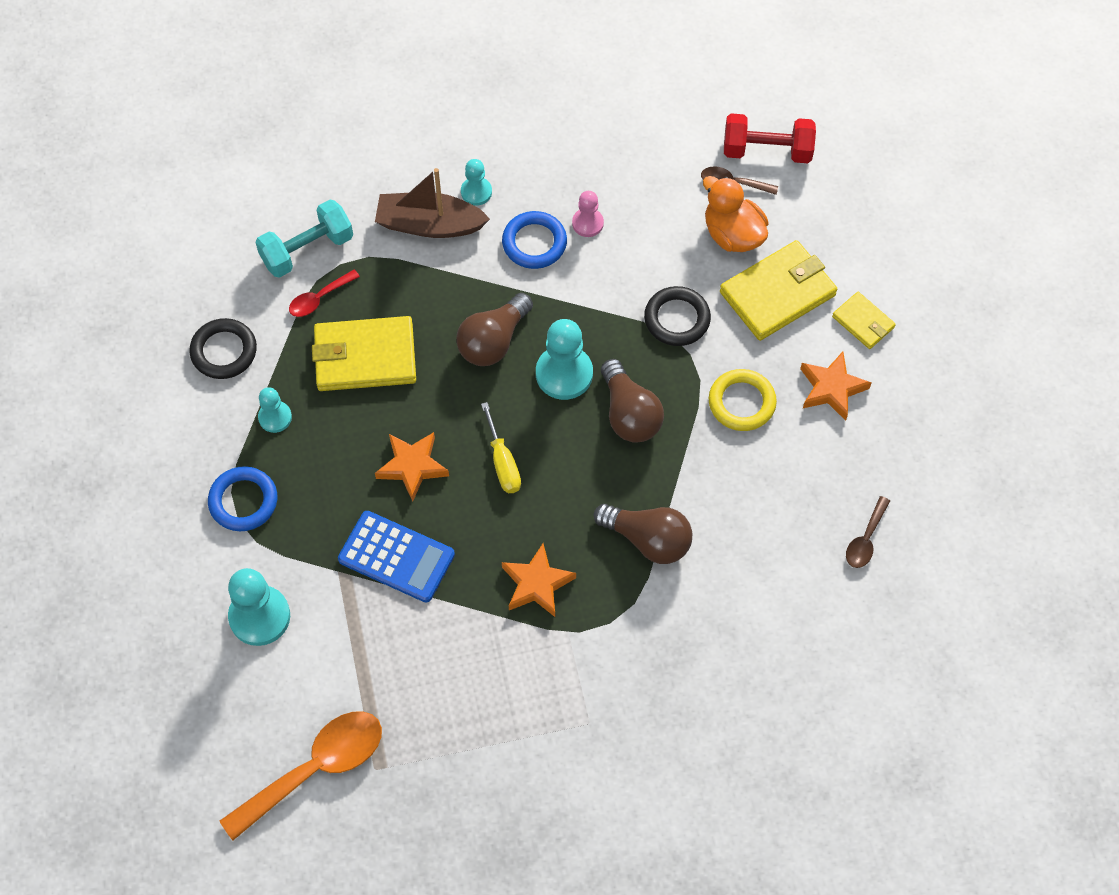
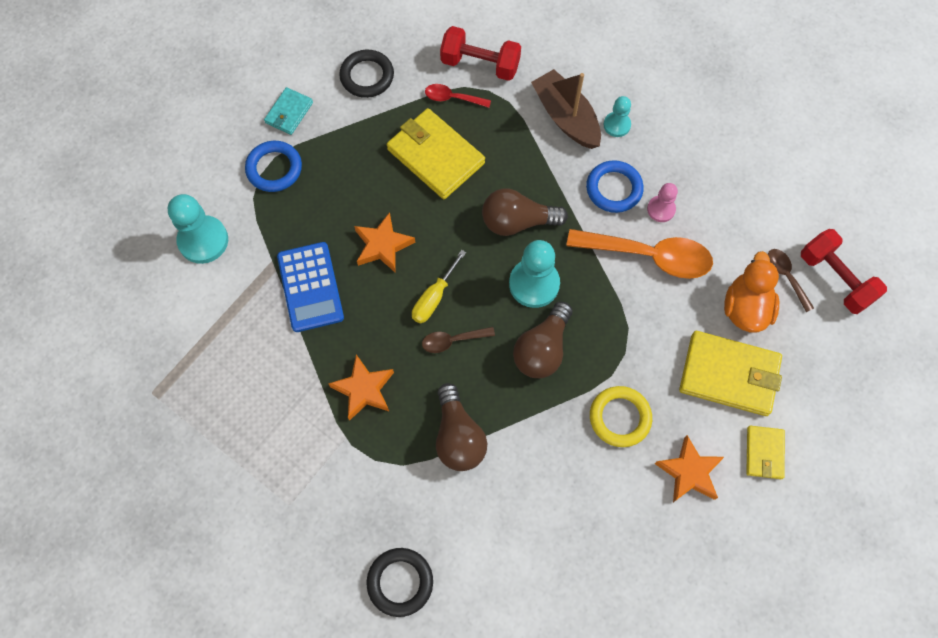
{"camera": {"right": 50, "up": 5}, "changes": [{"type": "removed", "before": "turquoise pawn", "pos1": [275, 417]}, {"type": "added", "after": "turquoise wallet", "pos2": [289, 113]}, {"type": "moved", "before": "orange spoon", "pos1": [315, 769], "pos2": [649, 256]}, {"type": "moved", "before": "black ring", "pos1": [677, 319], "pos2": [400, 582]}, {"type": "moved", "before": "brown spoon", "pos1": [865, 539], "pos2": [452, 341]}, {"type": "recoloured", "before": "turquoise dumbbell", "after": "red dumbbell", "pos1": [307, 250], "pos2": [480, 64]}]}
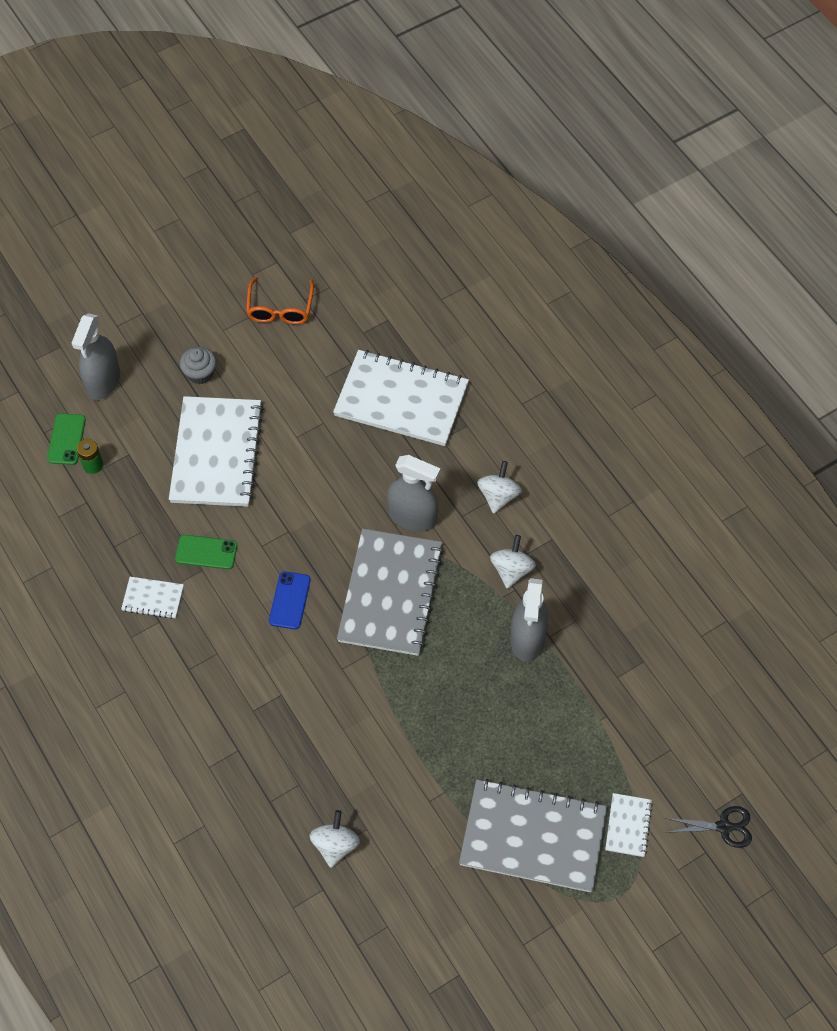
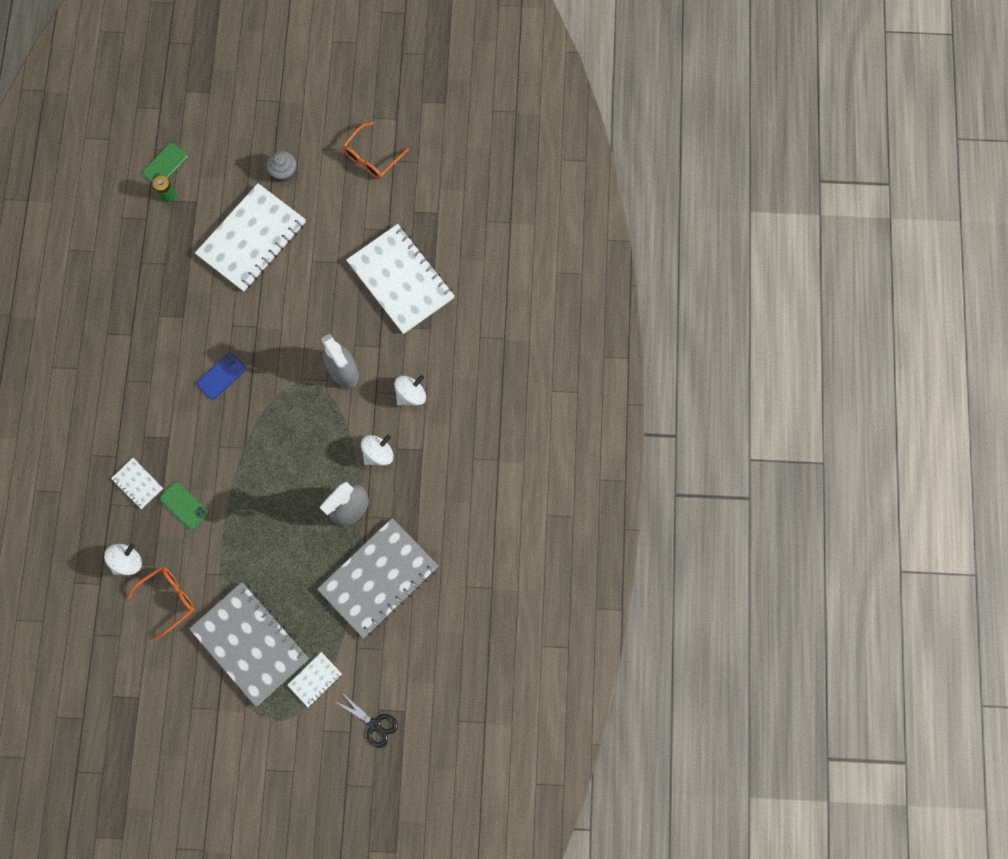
{"camera": {"right": 35, "up": 15}, "changes": [{"type": "removed", "before": "grey spray bottle", "pos1": [103, 381]}, {"type": "added", "after": "orange glasses", "pos2": [169, 599]}, {"type": "moved", "before": "white notebook", "pos1": [153, 598], "pos2": [138, 483]}, {"type": "moved", "before": "green phone", "pos1": [206, 552], "pos2": [184, 505]}, {"type": "moved", "before": "grey notebook", "pos1": [390, 594], "pos2": [378, 578]}]}
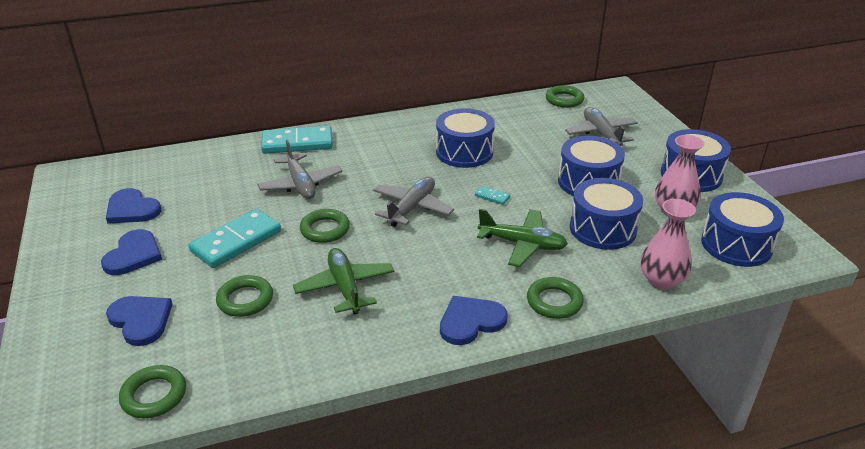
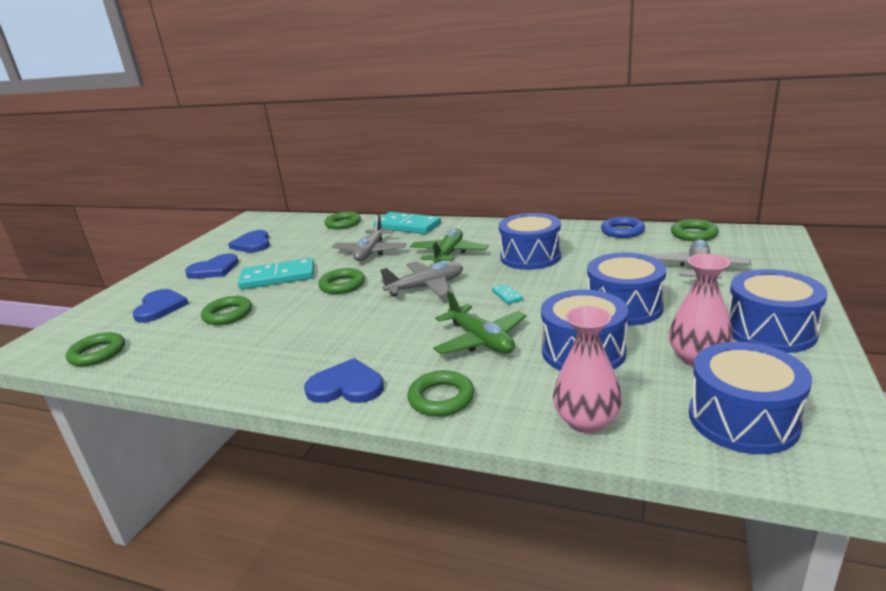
{"camera": {"right": 40, "up": -10}, "changes": [{"type": "added", "after": "green ring", "pos2": [343, 224]}, {"type": "added", "after": "blue ring", "pos2": [622, 231]}, {"type": "moved", "before": "green plane", "pos1": [345, 287], "pos2": [448, 254]}]}
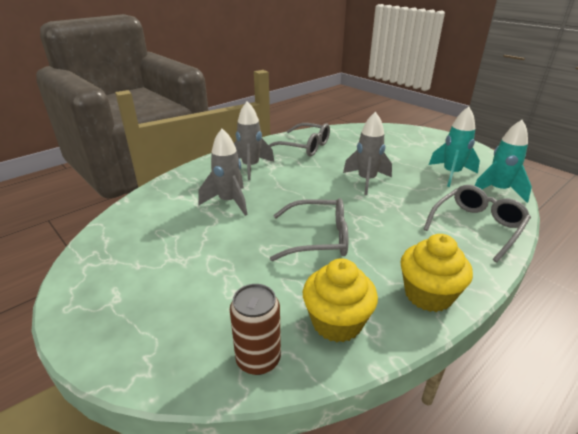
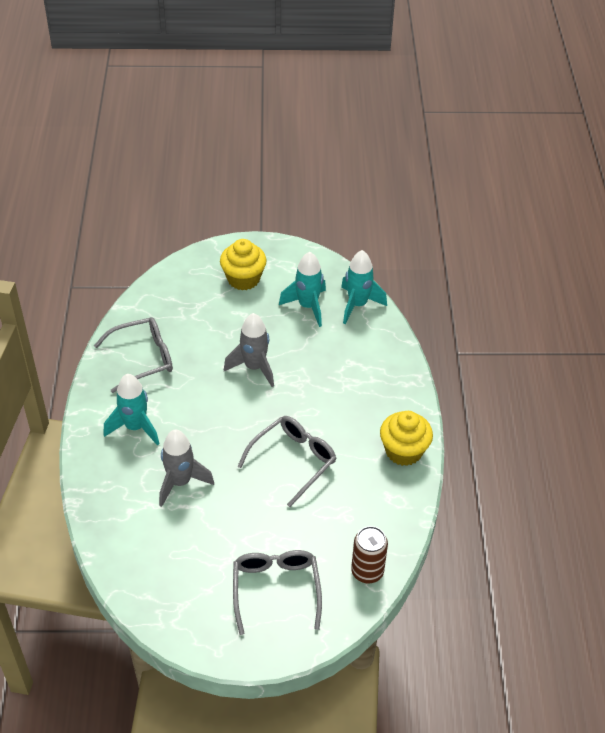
{"camera": {"right": -50, "up": 15}, "changes": [{"type": "moved", "before": "yellow cupcake", "pos1": [337, 322], "pos2": [243, 279]}, {"type": "moved", "before": "grey glasses", "pos1": [477, 226], "pos2": [276, 588]}, {"type": "recoloured", "before": "grey rocket", "after": "turquoise rocket", "pos1": [251, 167], "pos2": [135, 427]}]}
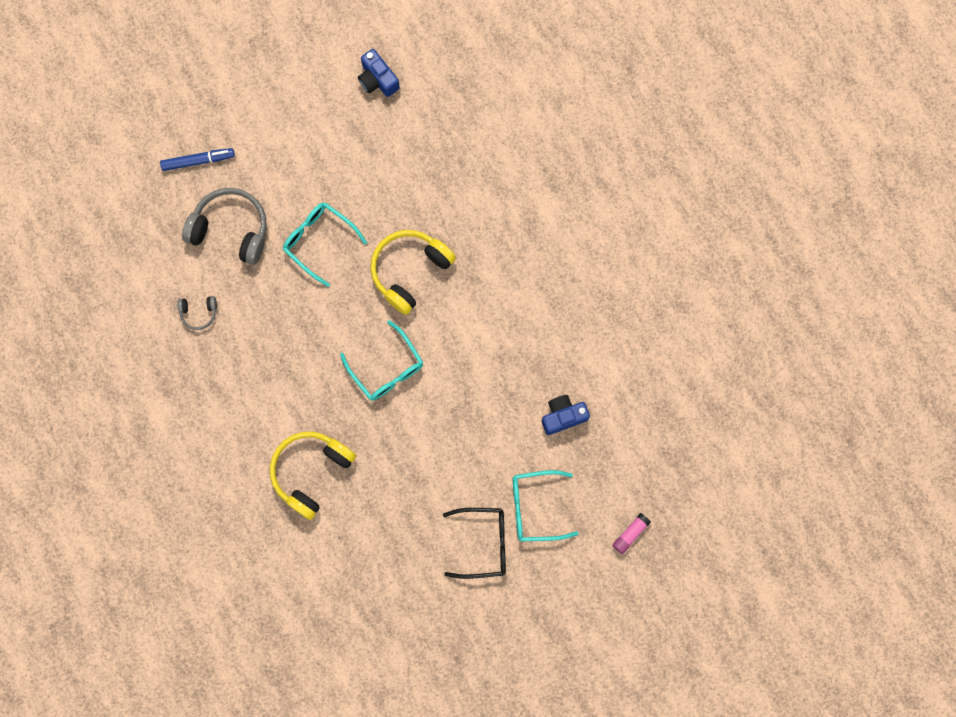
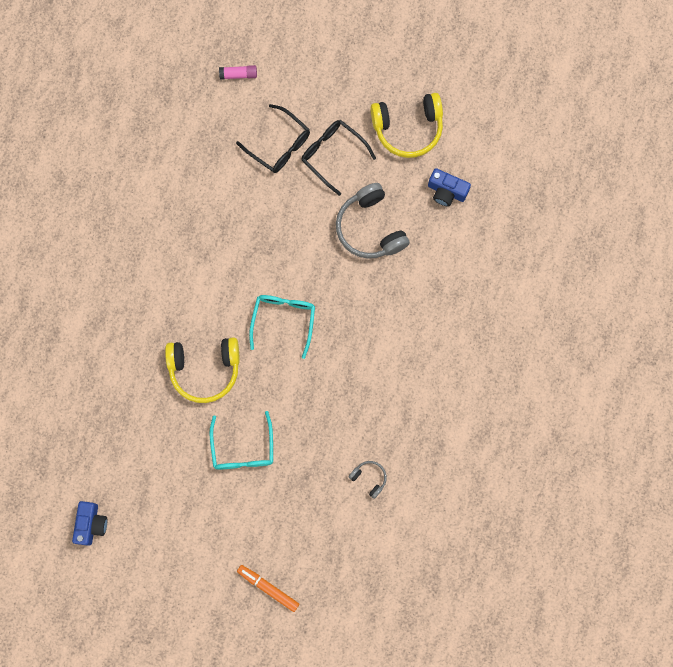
{"camera": {"right": -135, "up": 0}, "changes": [{"type": "moved", "before": "grey headphones", "pos1": [231, 229], "pos2": [370, 228]}, {"type": "moved", "before": "yellow headphones", "pos1": [311, 472], "pos2": [408, 128]}, {"type": "moved", "before": "blue camera", "pos1": [563, 416], "pos2": [446, 191]}, {"type": "recoloured", "before": "blue marker", "after": "orange marker", "pos1": [198, 161], "pos2": [268, 588]}, {"type": "recoloured", "before": "turquoise glasses", "after": "black glasses", "pos1": [536, 507], "pos2": [279, 144]}]}
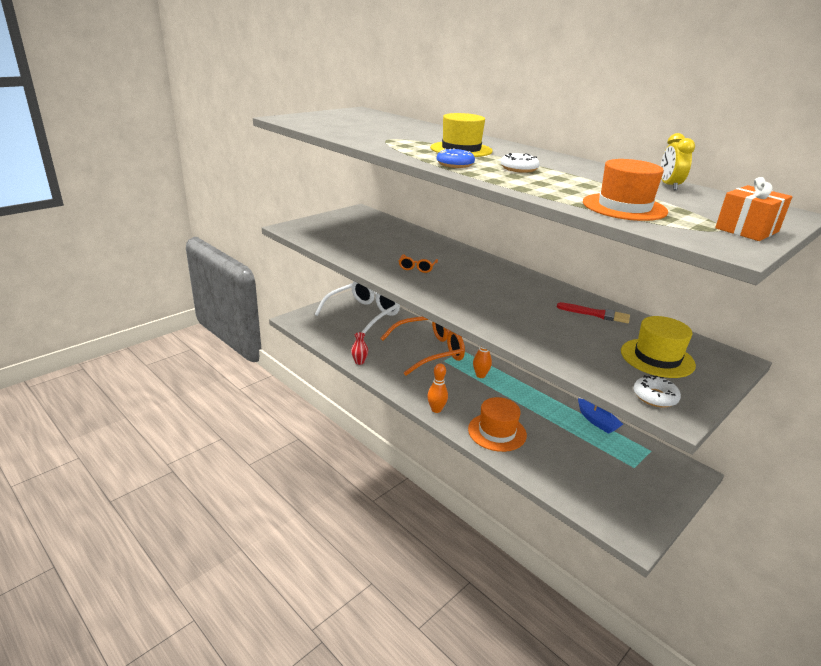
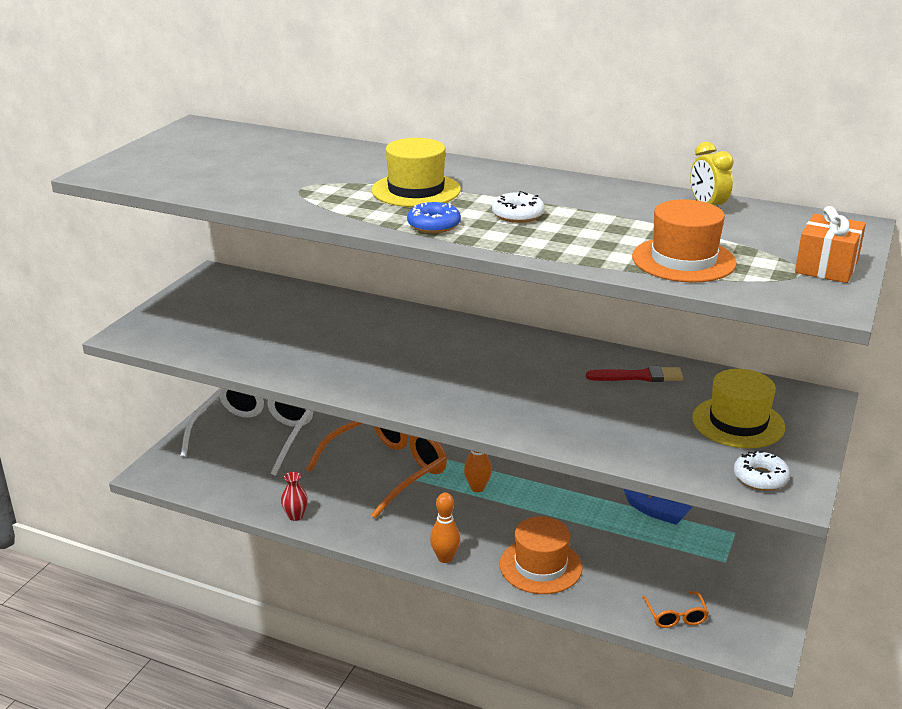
{"camera": {"right": -20, "up": 0}, "changes": [{"type": "moved", "before": "orange glasses", "pos1": [417, 268], "pos2": [676, 616]}]}
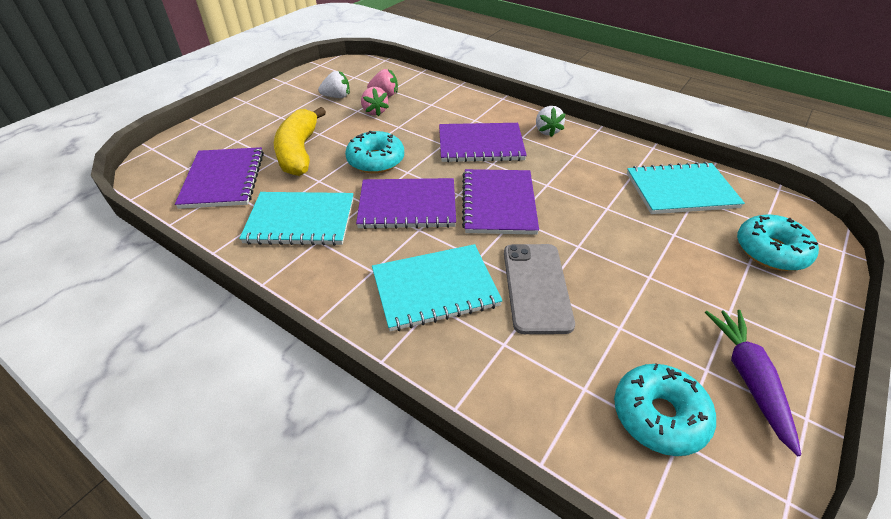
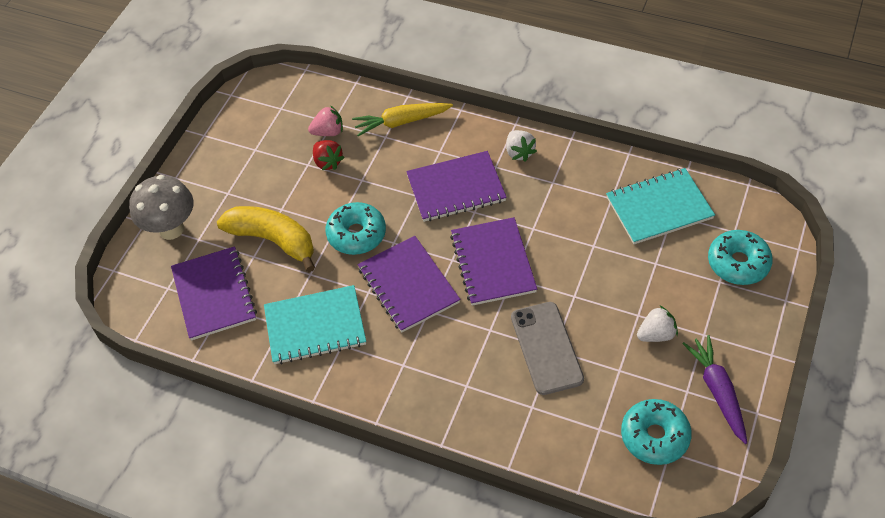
{"camera": {"right": -10, "up": 10}, "changes": [{"type": "removed", "before": "turquoise notebook", "pos1": [435, 288]}, {"type": "added", "after": "grey mushroom", "pos2": [171, 229]}, {"type": "added", "after": "yellow carrot", "pos2": [401, 122]}, {"type": "moved", "before": "white strawberry", "pos1": [337, 97], "pos2": [656, 334]}, {"type": "recoloured", "before": "pink strawberry", "after": "red strawberry", "pos1": [375, 111], "pos2": [328, 162]}, {"type": "turned", "before": "yellow banana", "pos1": [299, 152], "pos2": [273, 240], "turn": 135}, {"type": "turned", "before": "purple notebook", "pos1": [407, 205], "pos2": [408, 285], "turn": 75}]}
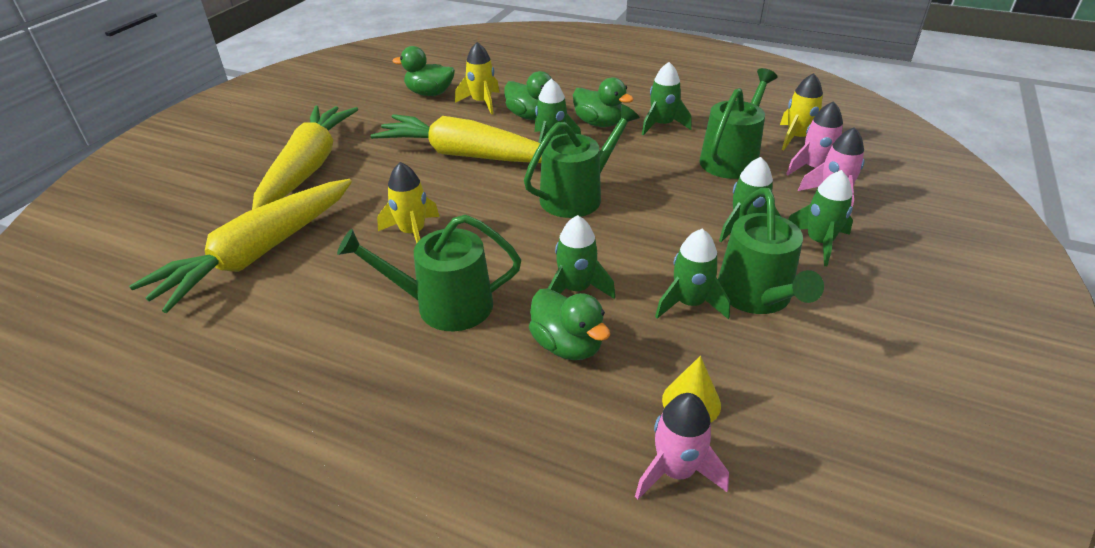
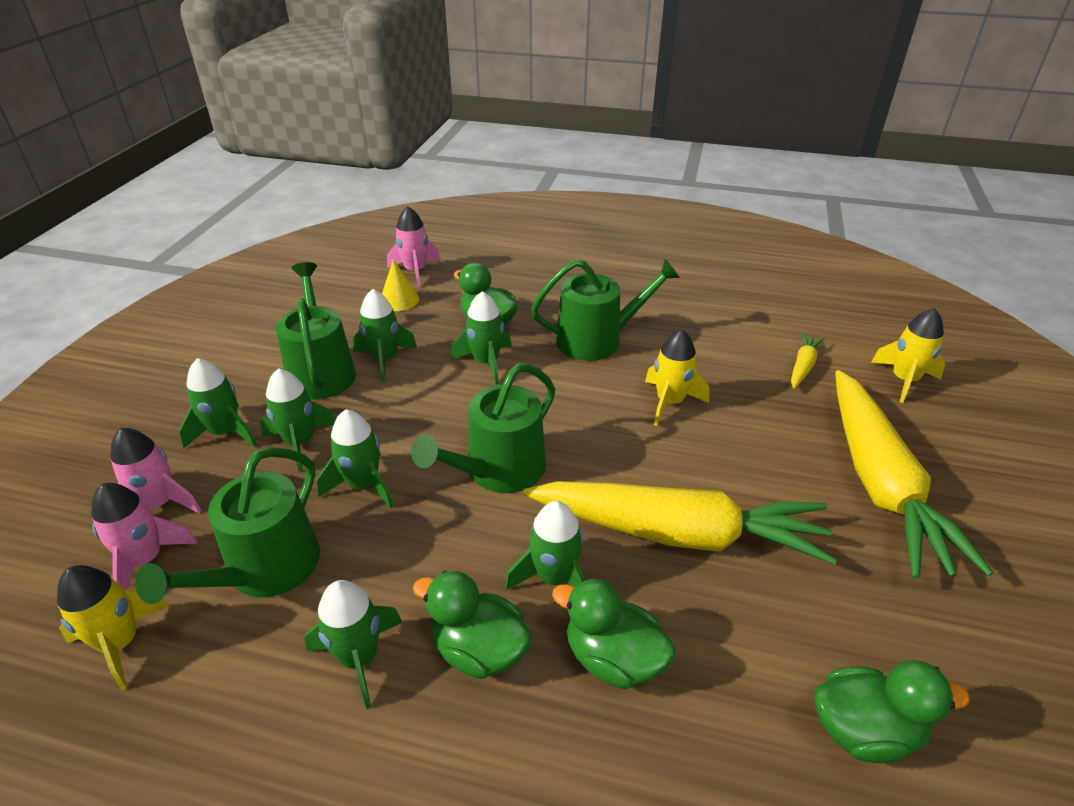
{"camera": {"right": 170, "up": 0}, "changes": [{"type": "added", "after": "green rocket", "pos2": [363, 485]}, {"type": "moved", "before": "yellow rocket", "pos1": [482, 102], "pos2": [904, 380]}, {"type": "resized", "before": "yellow carrot", "pos1": [258, 254], "pos2": [803, 366], "scale": 0.41}]}
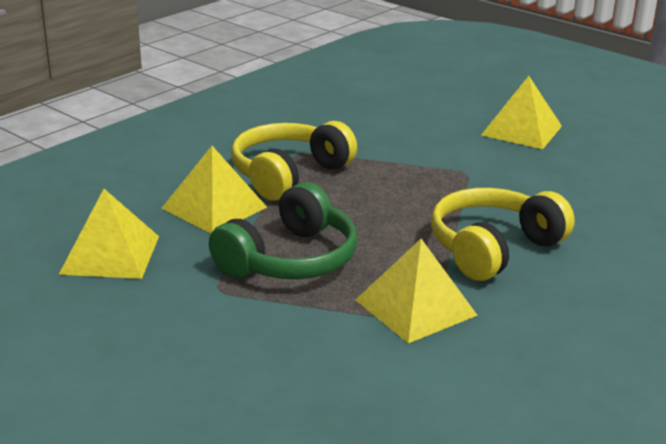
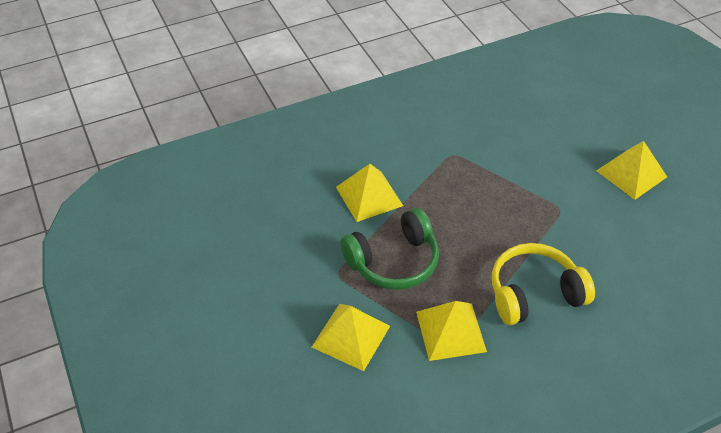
{"camera": {"right": 25, "up": 20}, "changes": [{"type": "removed", "before": "yellow headphones", "pos1": [289, 174]}, {"type": "moved", "before": "yellow pyramid", "pos1": [110, 254], "pos2": [351, 336]}]}
